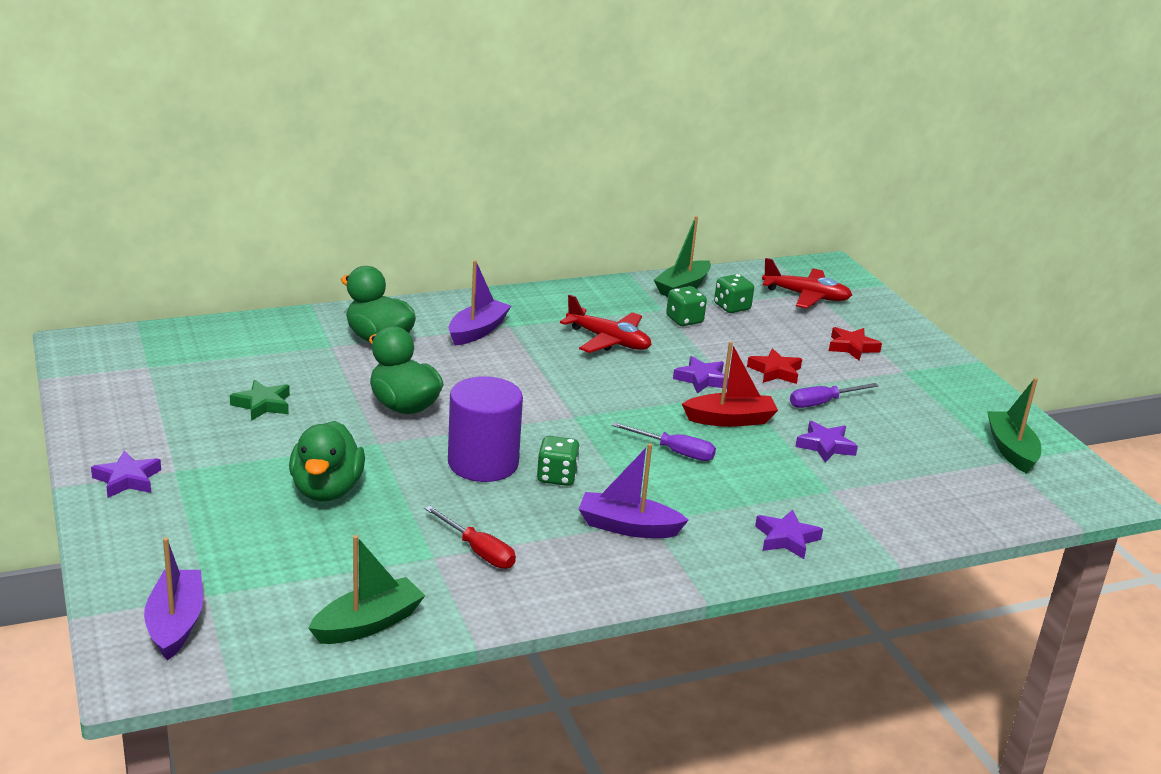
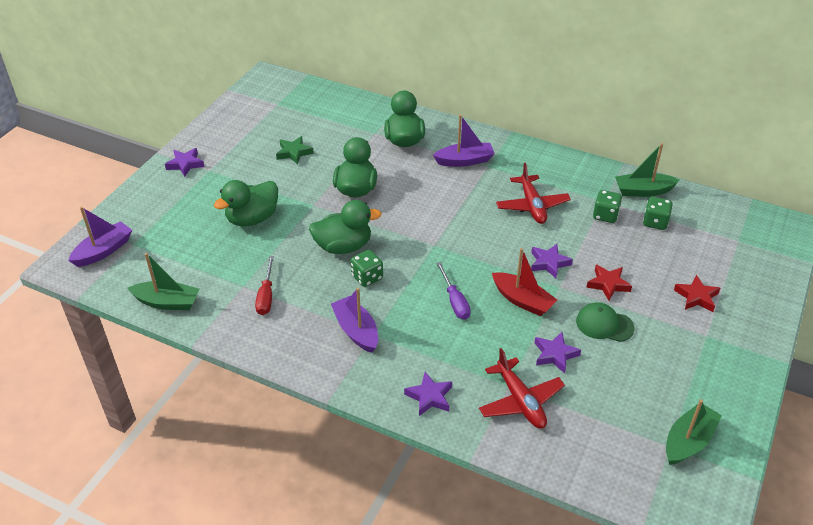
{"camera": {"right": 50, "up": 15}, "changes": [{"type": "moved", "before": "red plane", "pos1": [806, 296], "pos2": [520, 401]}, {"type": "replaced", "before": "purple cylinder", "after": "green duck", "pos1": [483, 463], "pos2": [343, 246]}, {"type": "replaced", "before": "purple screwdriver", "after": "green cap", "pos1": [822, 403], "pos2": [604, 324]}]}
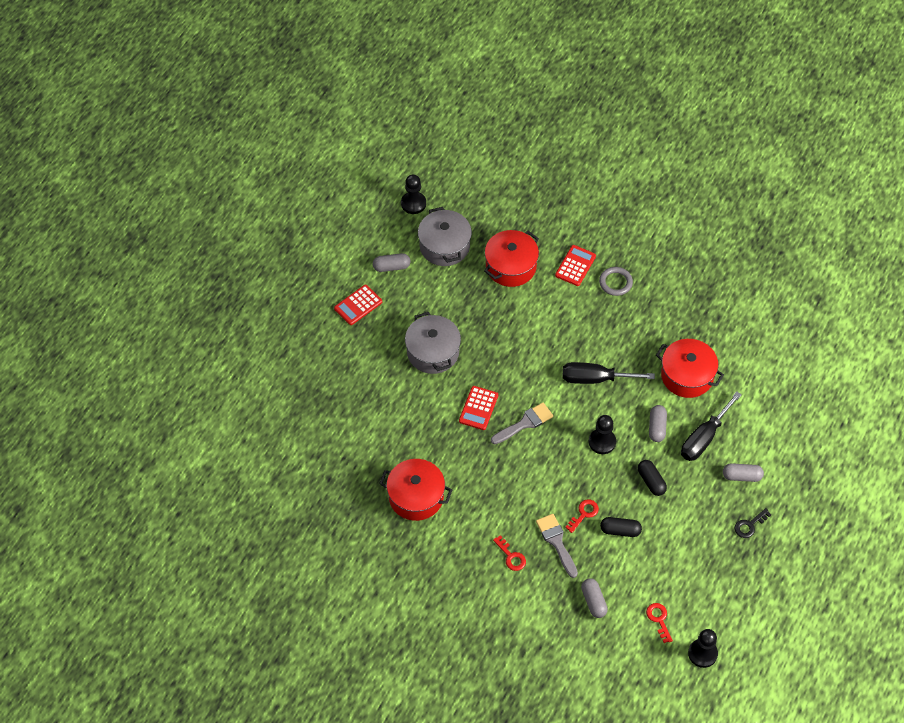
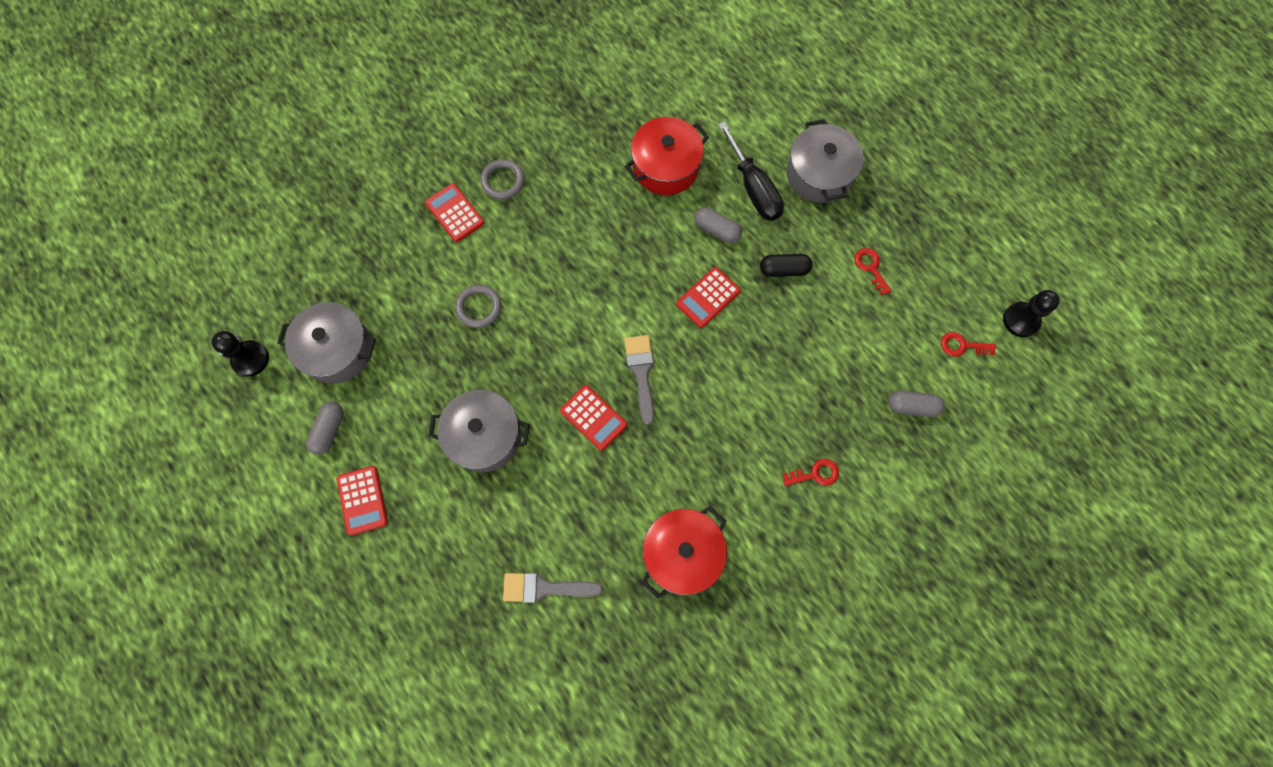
{"camera": {"right": -65, "up": 15}, "changes": [{"type": "removed", "before": "red pot", "pos1": [511, 266]}, {"type": "removed", "before": "black screwdriver", "pos1": [595, 379]}, {"type": "removed", "before": "black capsule", "pos1": [620, 530]}, {"type": "removed", "before": "black key", "pos1": [749, 525]}, {"type": "added", "after": "grey ring", "pos2": [479, 307]}, {"type": "moved", "before": "grey brush", "pos1": [556, 542], "pos2": [544, 588]}, {"type": "moved", "before": "red key", "pos1": [584, 514], "pos2": [870, 267]}, {"type": "replaced", "before": "black pawn", "after": "red calculator", "pos1": [602, 442], "pos2": [708, 297]}, {"type": "replaced", "before": "grey capsule", "after": "grey pot", "pos1": [742, 476], "pos2": [819, 174]}]}
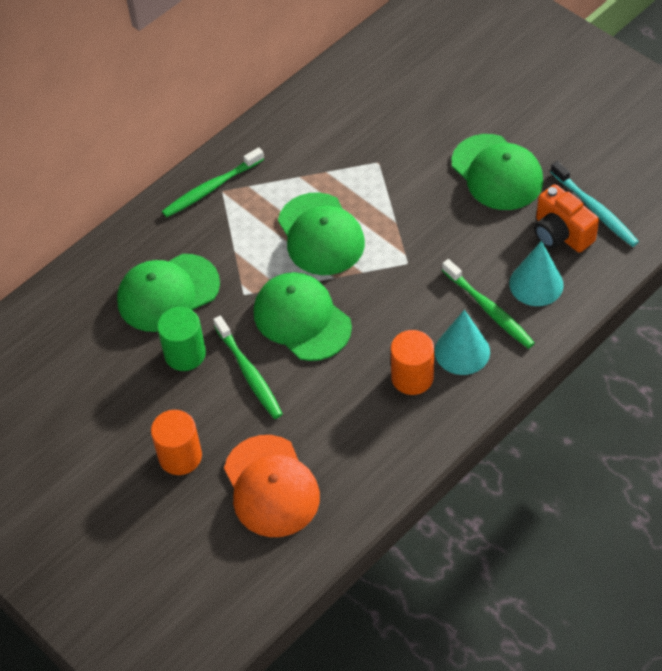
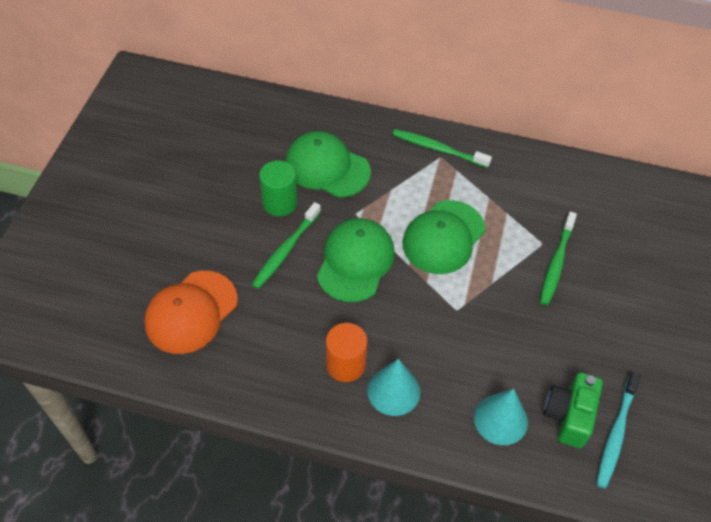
{"camera": {"right": 55, "up": 0}, "changes": [{"type": "removed", "before": "orange cylinder", "pos1": [180, 456]}, {"type": "removed", "before": "green cap", "pos1": [497, 172]}, {"type": "moved", "before": "green toothbrush", "pos1": [489, 310], "pos2": [556, 263]}, {"type": "recoloured", "before": "orange camera", "after": "green camera", "pos1": [561, 233], "pos2": [569, 416]}]}
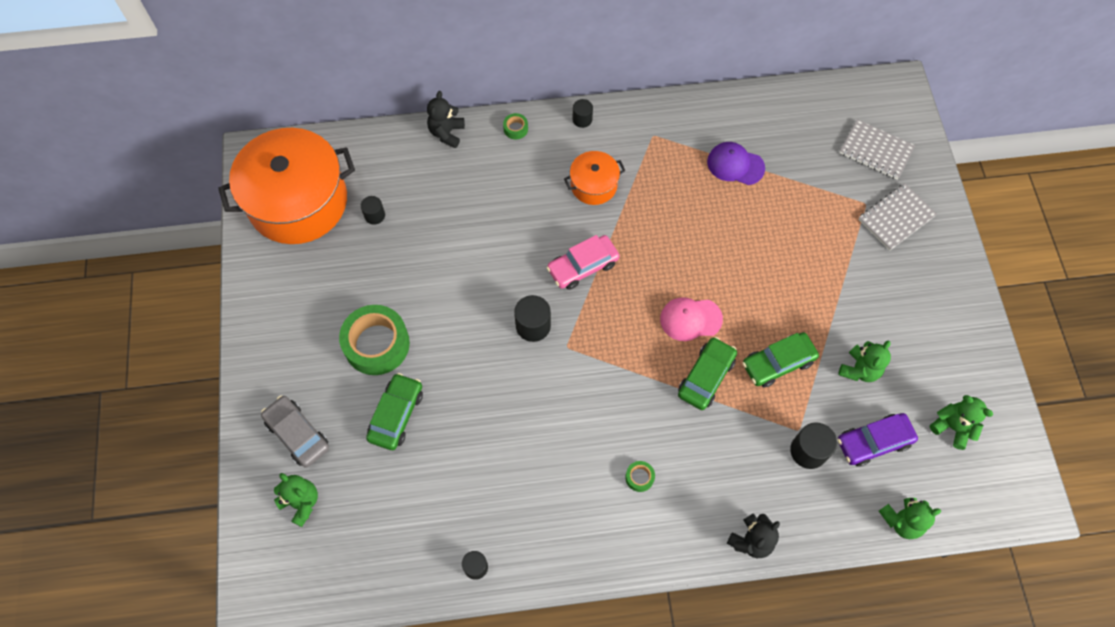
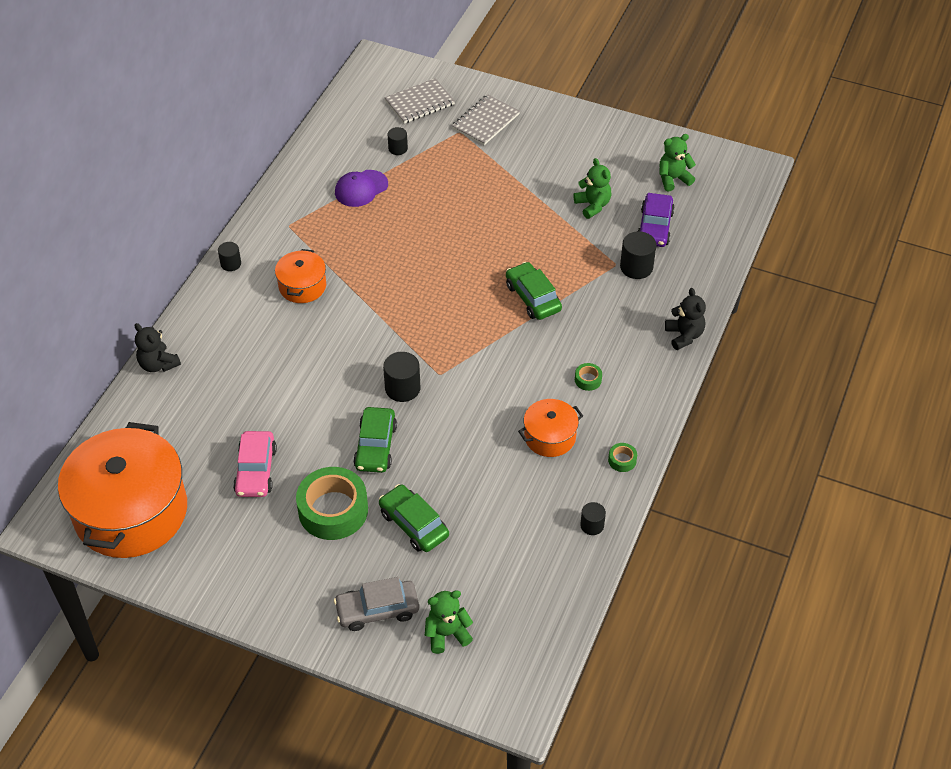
{"camera": {"right": -60, "up": -15}, "changes": [{"type": "removed", "before": "pink cap", "pos1": [690, 319]}, {"type": "removed", "before": "green teddy bear", "pos1": [901, 521]}, {"type": "added", "after": "orange pot", "pos2": [550, 437]}, {"type": "moved", "before": "black cylinder", "pos1": [374, 215], "pos2": [398, 148]}, {"type": "moved", "before": "green tape", "pos1": [515, 129], "pos2": [622, 460]}, {"type": "moved", "before": "pink car", "pos1": [583, 266], "pos2": [256, 470]}, {"type": "moved", "before": "green car", "pos1": [778, 363], "pos2": [375, 446]}, {"type": "turned", "before": "grey notebook", "pos1": [896, 218], "pos2": [485, 121], "turn": 45}]}
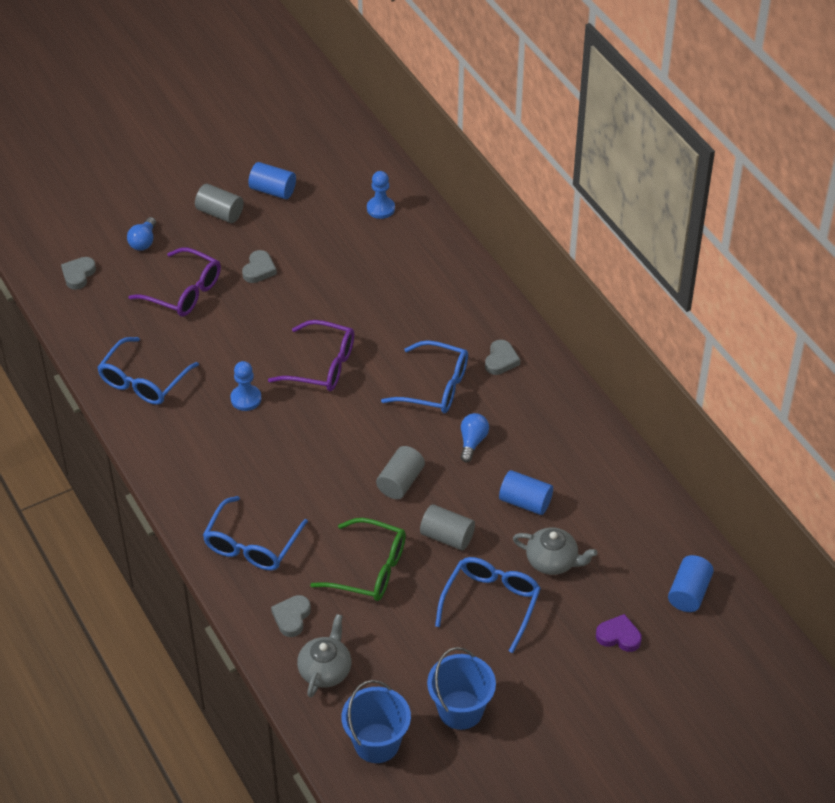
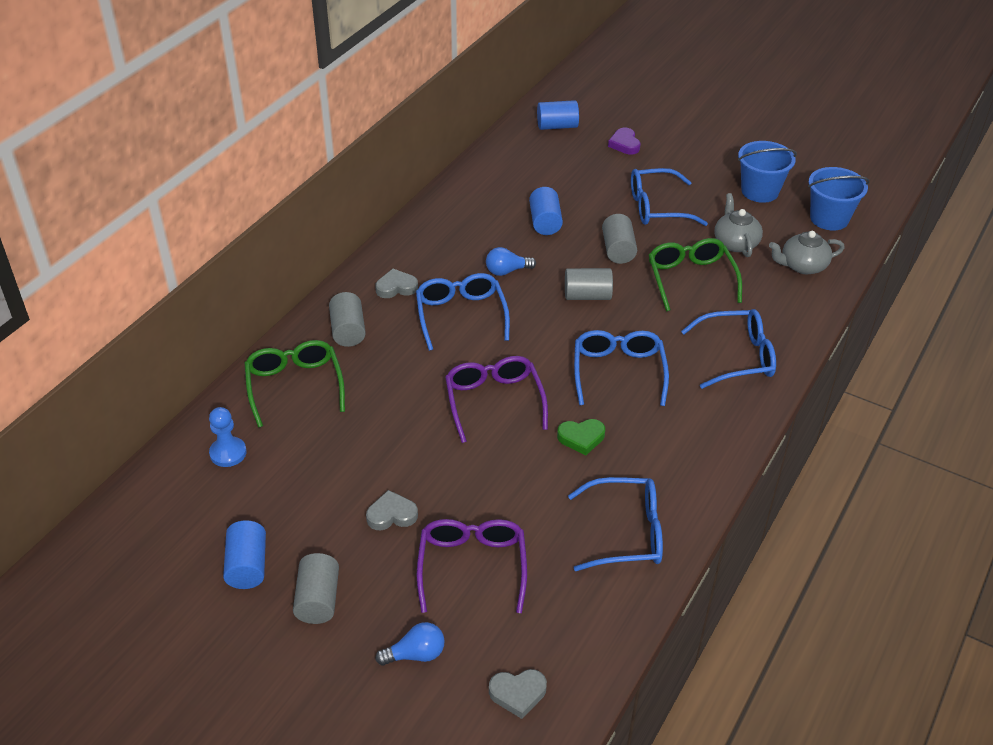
{"camera": {"right": -120, "up": -5}, "changes": [{"type": "removed", "before": "grey heart", "pos1": [292, 617]}, {"type": "added", "after": "green glasses", "pos2": [294, 386]}, {"type": "added", "after": "grey cylinder", "pos2": [348, 331]}, {"type": "added", "after": "blue glasses", "pos2": [618, 371]}, {"type": "moved", "before": "grey teapot", "pos1": [553, 561], "pos2": [735, 243]}, {"type": "replaced", "before": "blue pawn", "after": "green heart", "pos1": [246, 399], "pos2": [581, 438]}]}
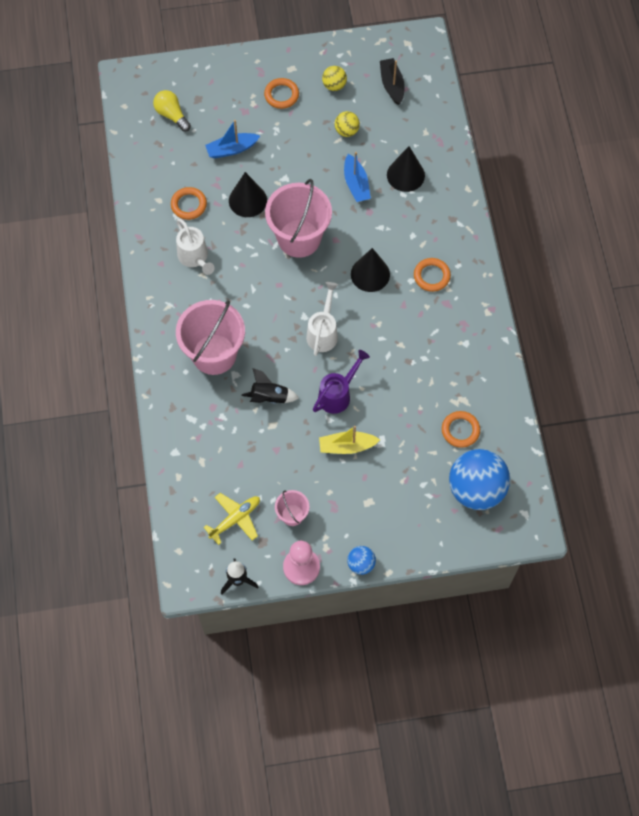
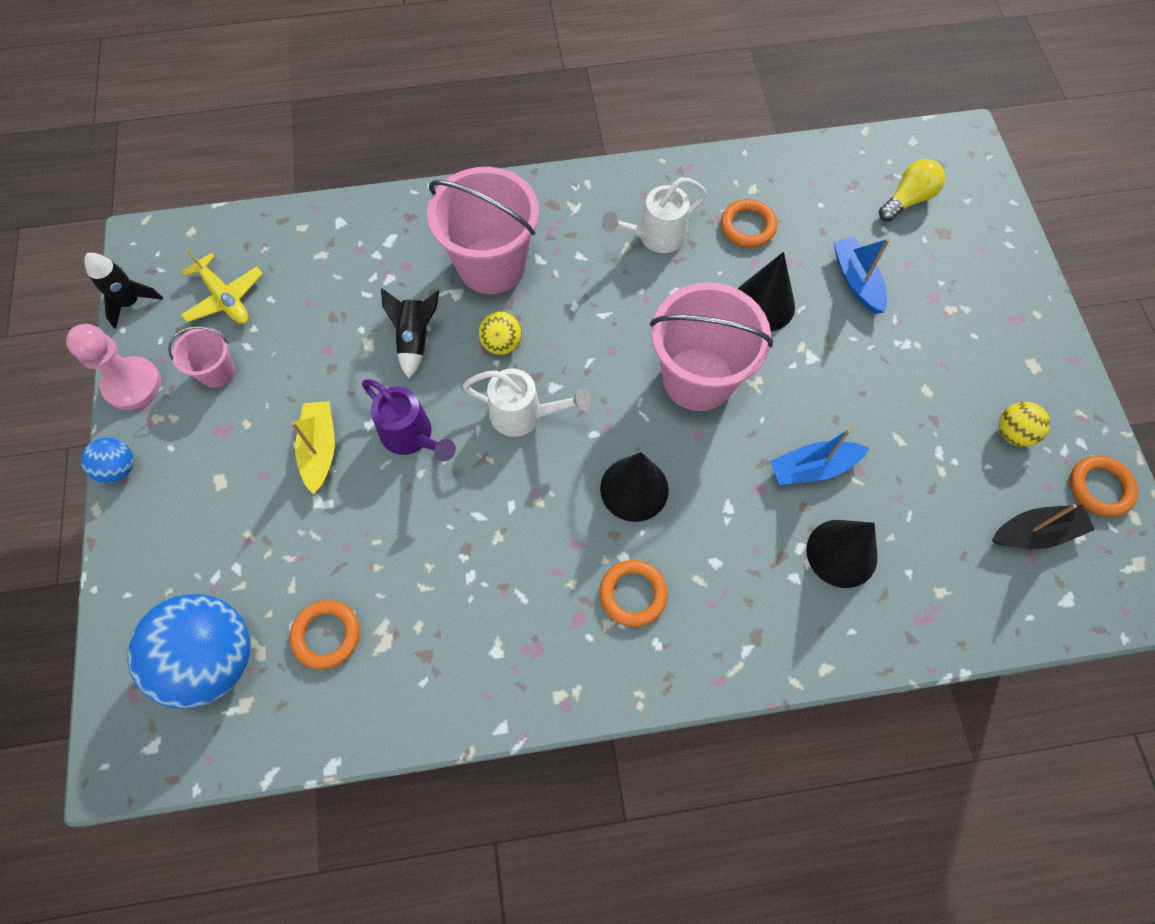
{"camera": {"right": 90, "up": 0}, "changes": [{"type": "moved", "before": "orange ring", "pos1": [281, 95], "pos2": [1100, 488]}, {"type": "moved", "before": "yellow ball", "pos1": [346, 131], "pos2": [502, 344]}]}
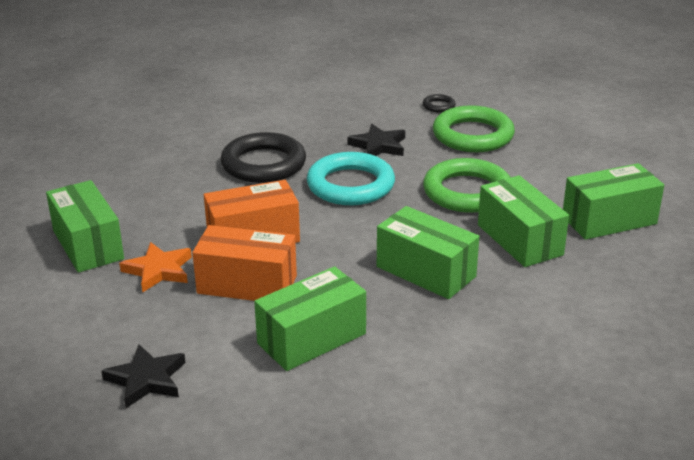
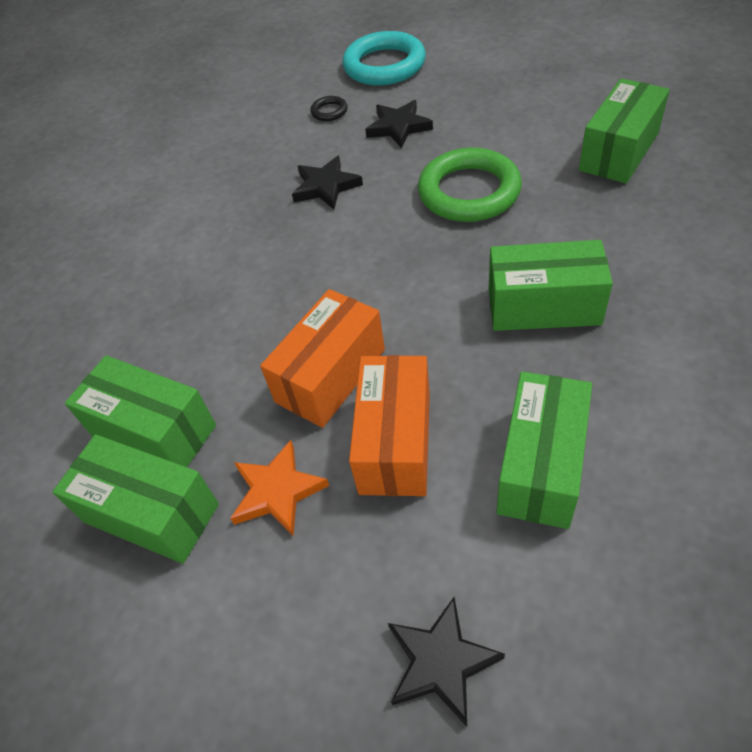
{"camera": {"right": -30, "up": 20}, "changes": [{"type": "removed", "before": "black ring", "pos1": [263, 164]}, {"type": "moved", "before": "turquoise ring", "pos1": [350, 185], "pos2": [384, 65]}, {"type": "moved", "before": "green box", "pos1": [519, 240], "pos2": [154, 431]}, {"type": "replaced", "before": "green ring", "after": "black star", "pos1": [473, 135], "pos2": [398, 127]}, {"type": "turned", "before": "orange box", "pos1": [247, 284], "pos2": [395, 442], "turn": -60}]}
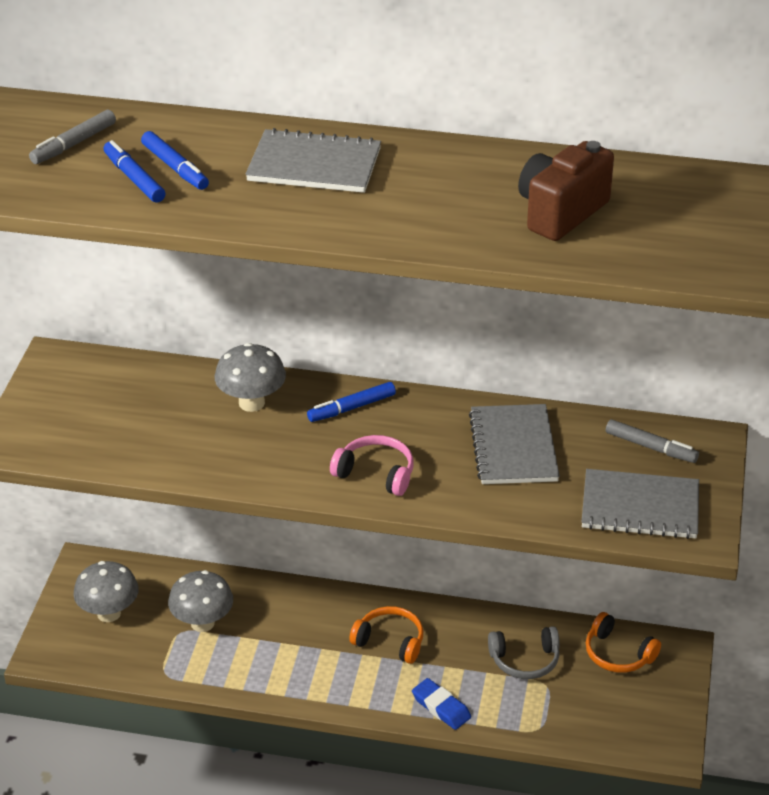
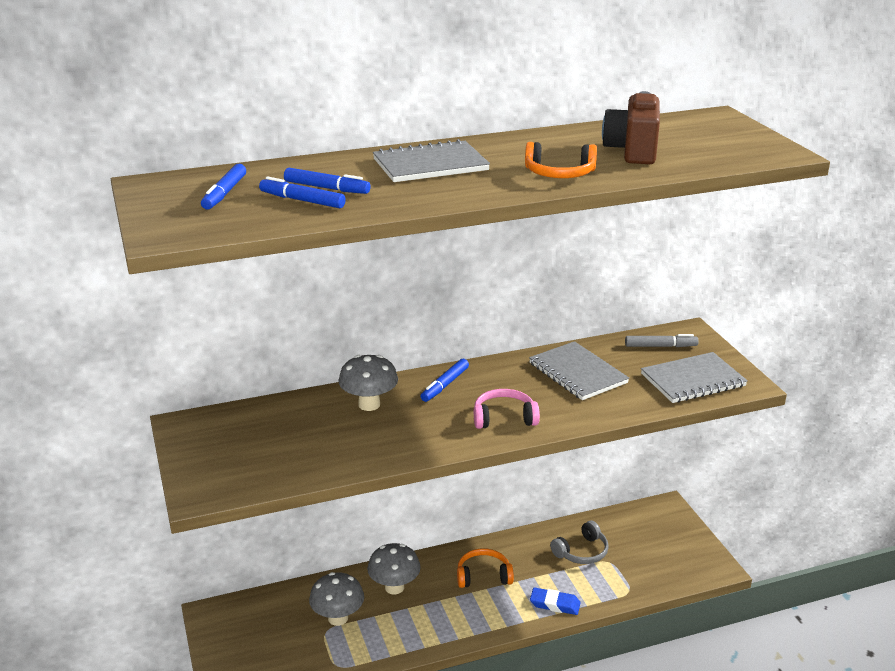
{"camera": {"right": -30, "up": -10}, "changes": [{"type": "moved", "before": "grey mushroom", "pos1": [109, 613], "pos2": [394, 587]}, {"type": "moved", "before": "orange headphones", "pos1": [618, 654], "pos2": [559, 174]}, {"type": "recoloured", "before": "grey marker", "after": "blue marker", "pos1": [73, 144], "pos2": [224, 193]}]}
